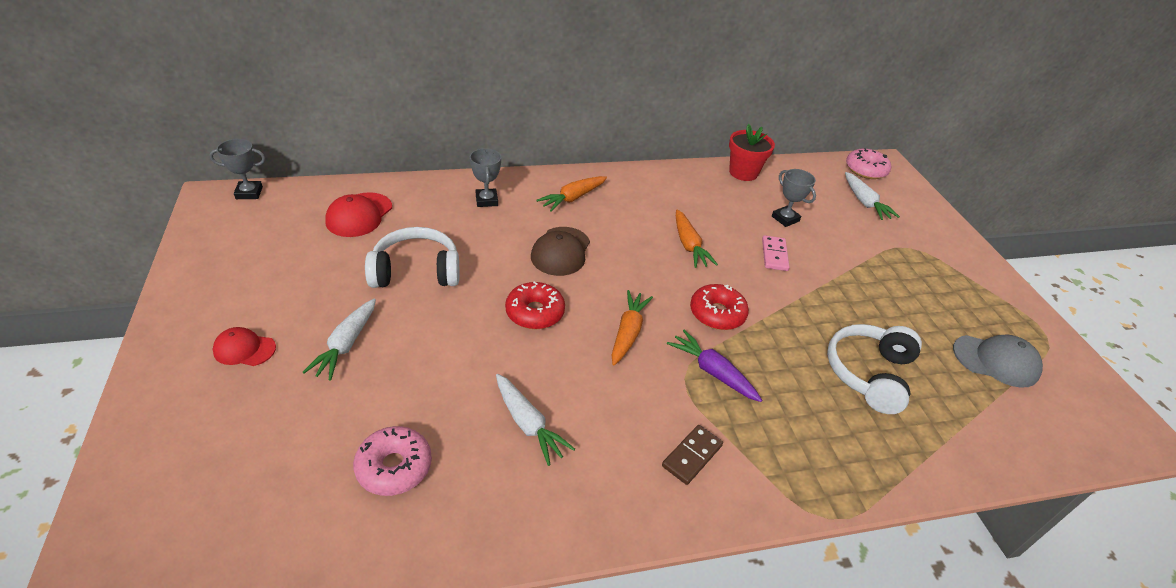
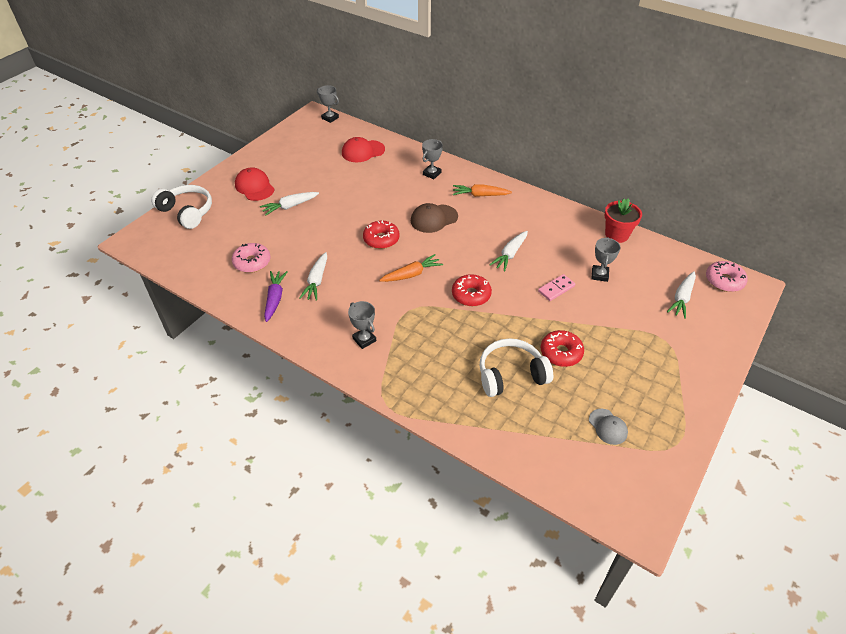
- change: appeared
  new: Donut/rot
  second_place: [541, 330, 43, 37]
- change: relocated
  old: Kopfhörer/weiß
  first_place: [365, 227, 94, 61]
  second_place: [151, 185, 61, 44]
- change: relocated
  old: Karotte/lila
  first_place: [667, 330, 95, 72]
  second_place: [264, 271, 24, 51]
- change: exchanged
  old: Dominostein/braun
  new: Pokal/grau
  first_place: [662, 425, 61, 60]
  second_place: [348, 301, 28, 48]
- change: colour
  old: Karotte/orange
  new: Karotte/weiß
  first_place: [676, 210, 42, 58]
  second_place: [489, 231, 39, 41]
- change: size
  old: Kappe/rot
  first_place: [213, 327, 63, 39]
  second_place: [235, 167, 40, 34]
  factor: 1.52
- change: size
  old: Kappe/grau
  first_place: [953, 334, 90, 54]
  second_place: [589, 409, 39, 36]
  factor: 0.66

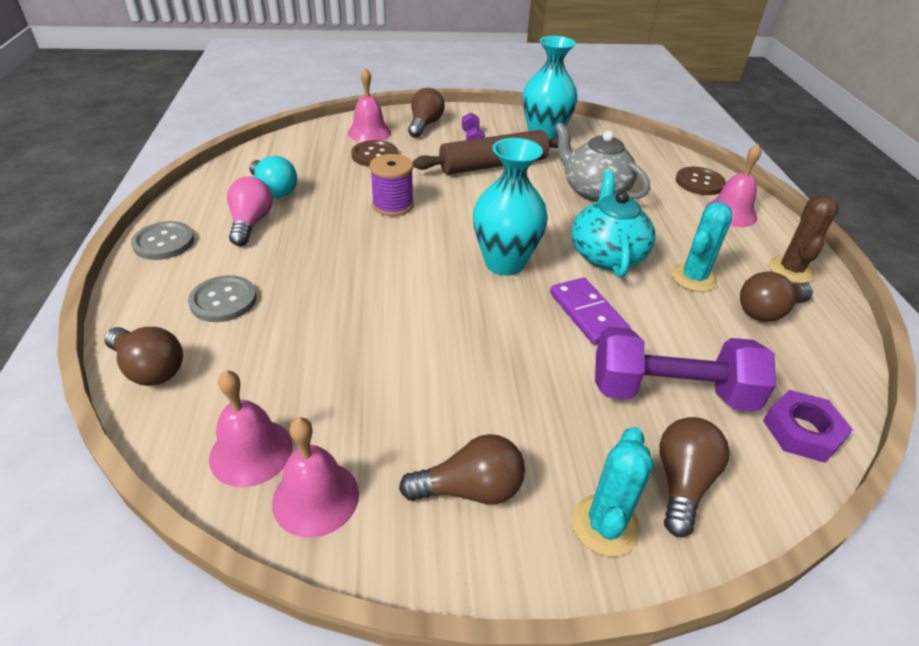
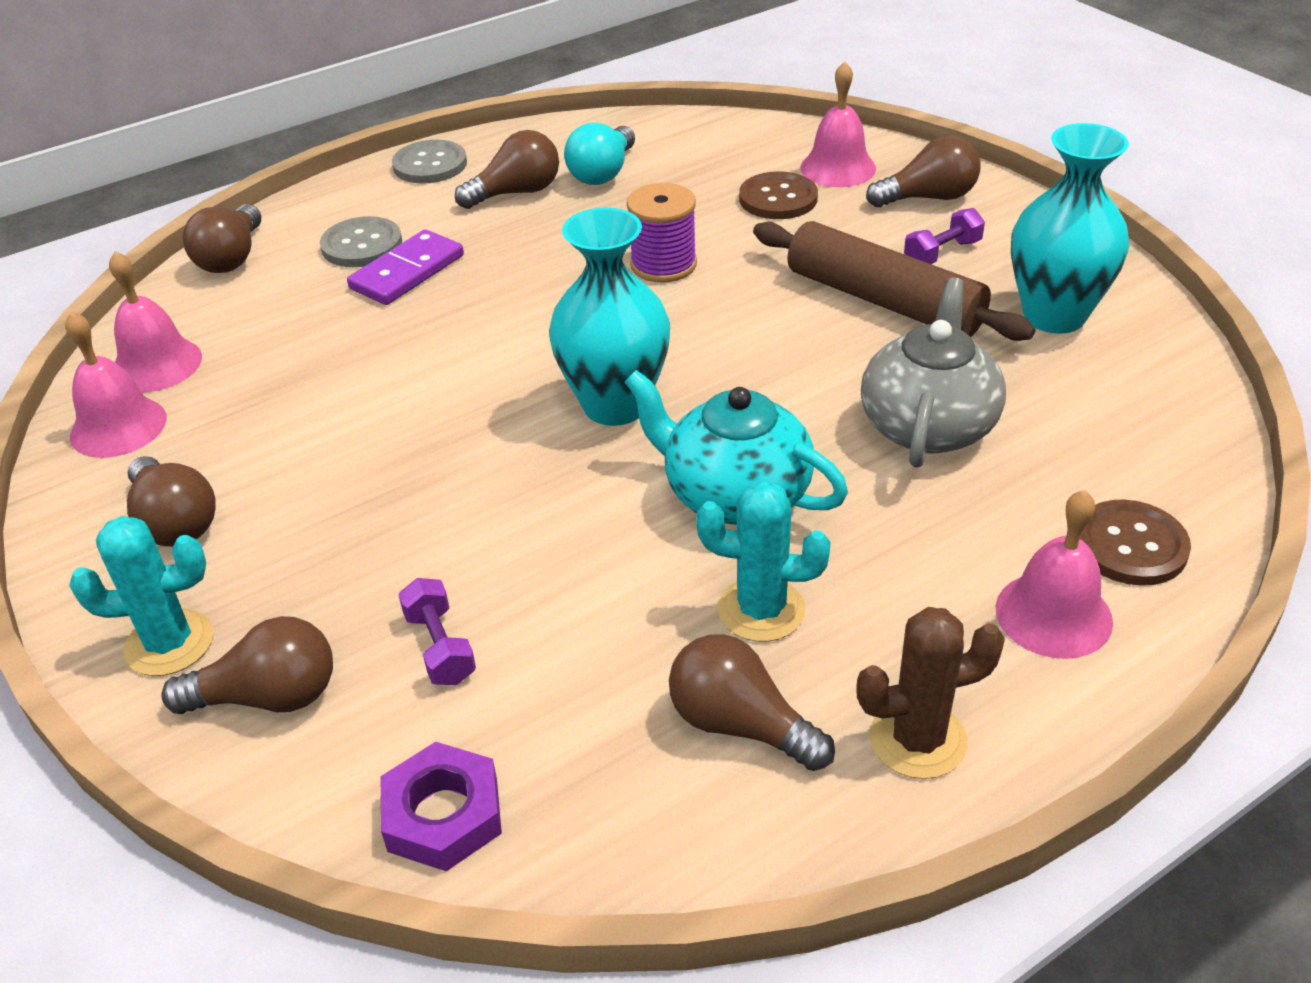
- change: relocated
  old: Dominostein/lila
  first_place: [550, 278, 81, 67]
  second_place: [347, 229, 117, 76]
- change: colour
  old: Glühbirne/rosa
  new: Glühbirne/braun
  first_place: [227, 176, 46, 70]
  second_place: [455, 130, 104, 79]
- change: spun
  old: Teekanne/türkis
  first_place: [572, 170, 84, 108]
  second_place: [625, 370, 223, 155]
  degrees: -120
- change: size
  old: Hantel/lila
  first_place: [595, 327, 181, 85]
  second_place: [398, 578, 78, 107]
  factor: 0.46

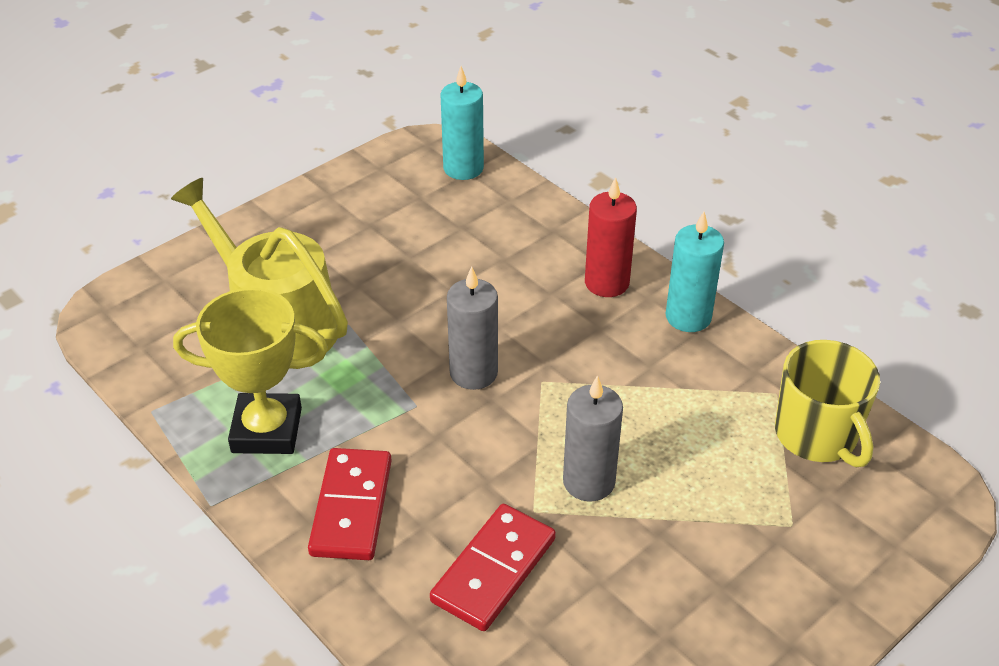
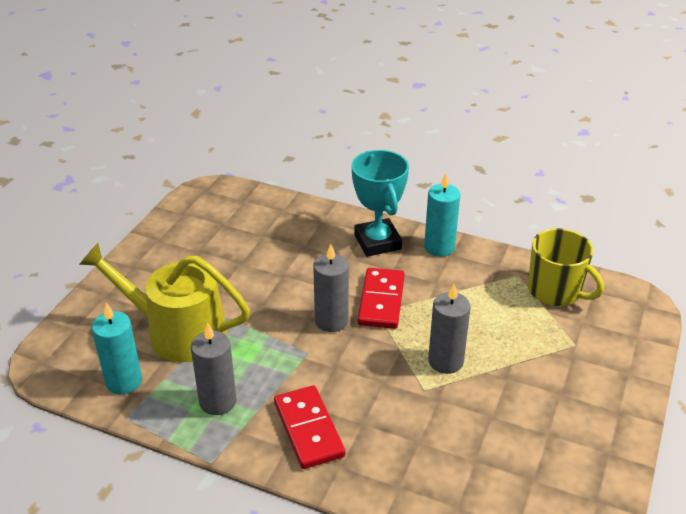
- change: relocated
  old: Dominostein/rot
  first_place: [430, 504, 126, 127]
  second_place: [357, 268, 48, 61]
- change: relocated
  old: Kerze/türkis
  first_place: [440, 66, 44, 114]
  second_place: [92, 303, 50, 91]
- change: exchanged
  old: Pokal/gelb
  new: Kerze/grau
  first_place: [173, 288, 155, 166]
  second_place: [191, 322, 45, 93]
- change: exchanged
  old: Kerze/rot
  new: Pokal/türkis
  first_place: [585, 177, 52, 120]
  second_place: [352, 150, 57, 107]

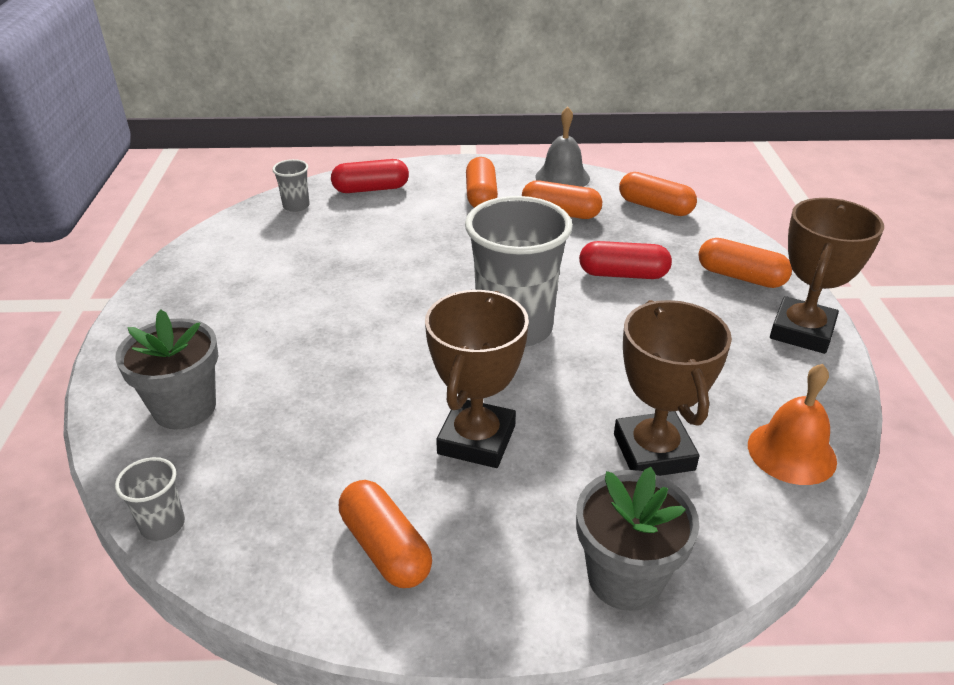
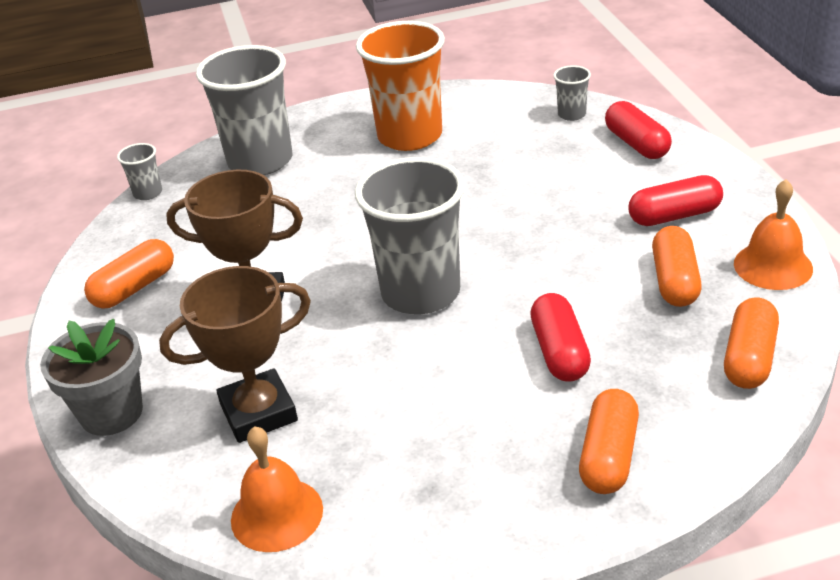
- change: missing
  old: Pokal/braun
  first_place: [770, 198, 114, 156]
- change: appeared
  new: Becher/orange
  second_place: [356, 21, 89, 130]
- change: exchanged
  old: Blumentopf/grau
  new: Becher/grau
  first_place: [115, 309, 103, 120]
  second_place: [196, 45, 97, 130]
- change: colour
  old: Kapsel/orange
  new: Kapsel/rot
  first_place: [466, 157, 32, 51]
  second_place: [628, 175, 95, 51]
- change: colour
  old: Glocke/grau
  new: Glocke/orange
  first_place: [535, 107, 55, 80]
  second_place: [734, 180, 79, 110]

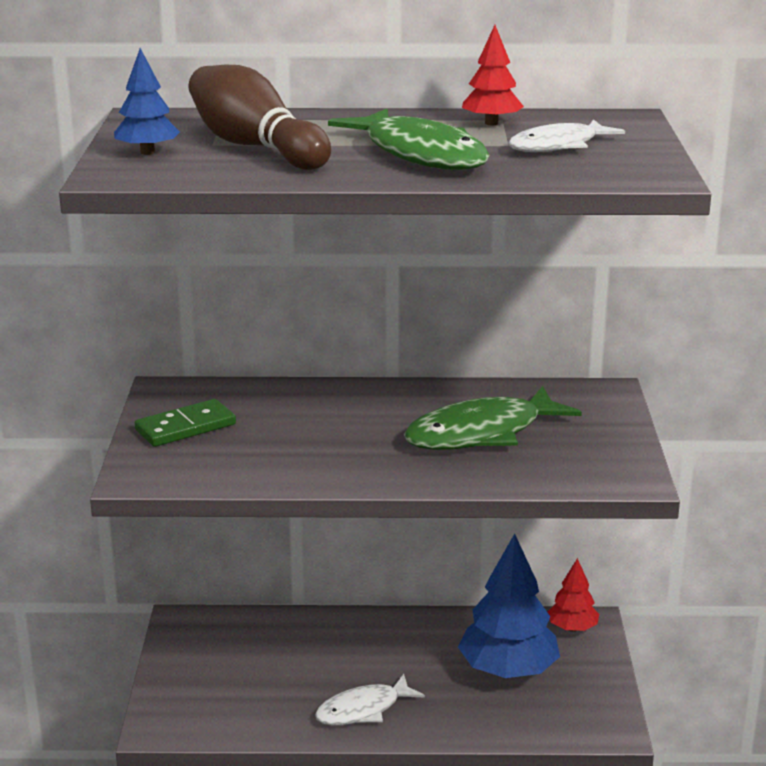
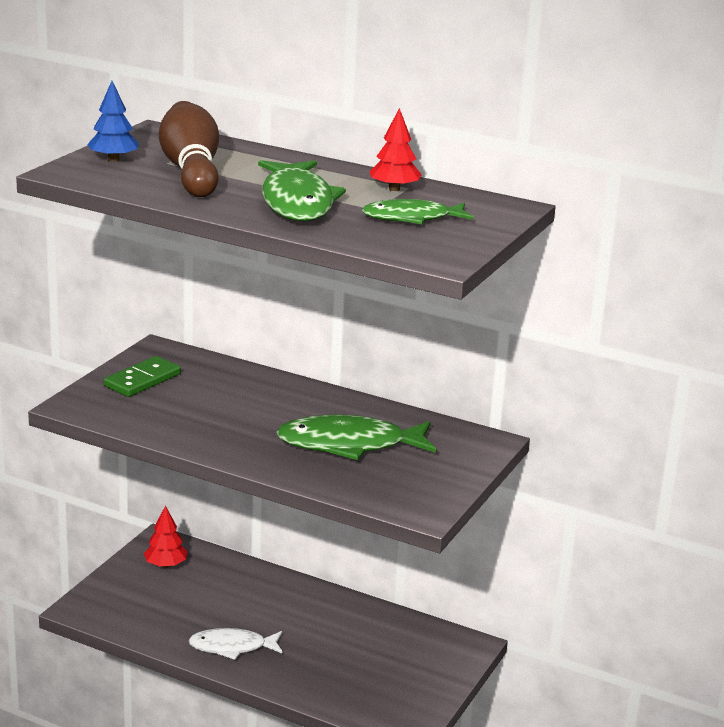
- change: missing
  old: Baum/blau
  first_place: [458, 534, 102, 144]
- change: relocated
  old: Baum/rot
  first_place: [548, 558, 51, 74]
  second_place: [143, 506, 44, 62]
- change: colour
  old: Fisch/weiß
  new: Fisch/grün
  first_place: [508, 120, 117, 32]
  second_place: [362, 199, 112, 25]
- change: spun
  old: Dominostein/grün
  first_place: [135, 399, 101, 48]
  second_place: [104, 356, 77, 41]
  degrees: -45

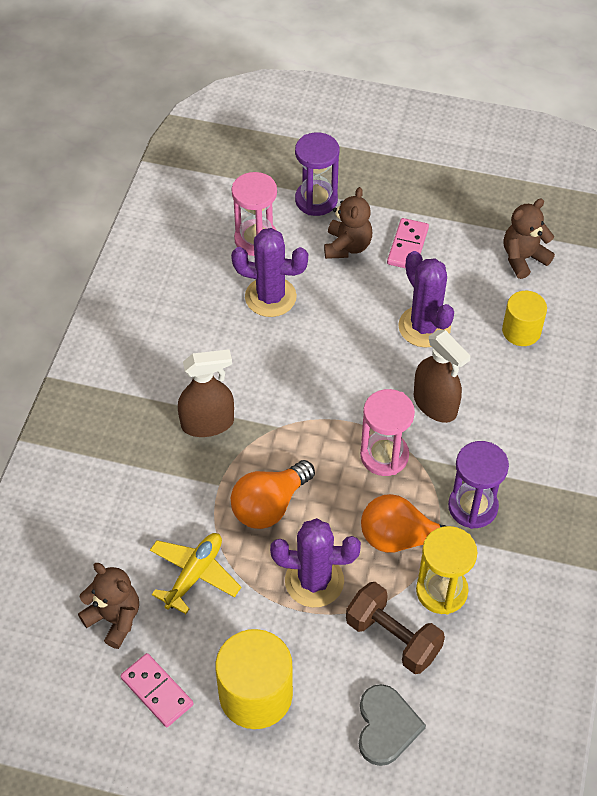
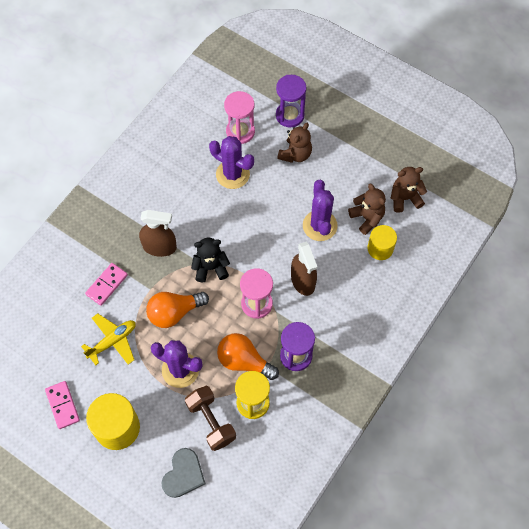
- change: appeared
  new: Teddybär/schwarz
  second_place: [191, 238, 39, 44]
- change: relocated
  old: Teddybär/braun
  first_place: [78, 563, 61, 86]
  second_place: [348, 183, 38, 52]
- change: relocated
  old: Dominostein/rosa
  first_place: [387, 218, 42, 50]
  second_place: [85, 263, 43, 43]

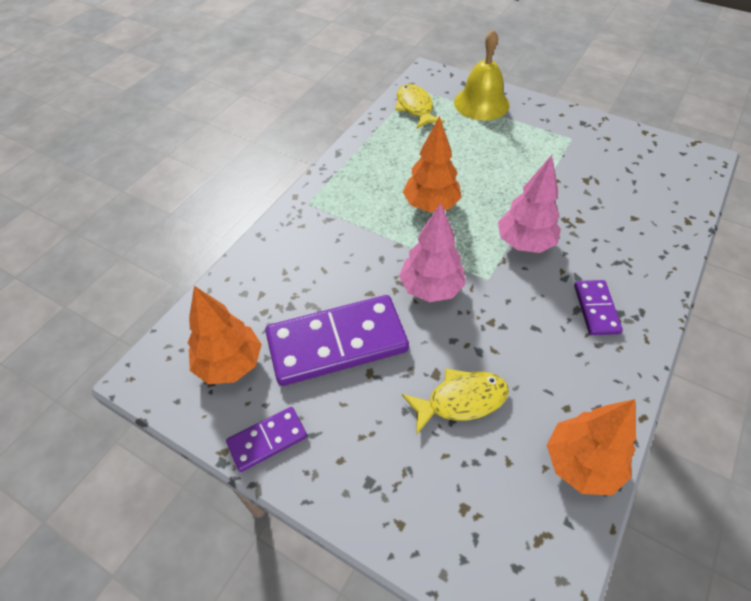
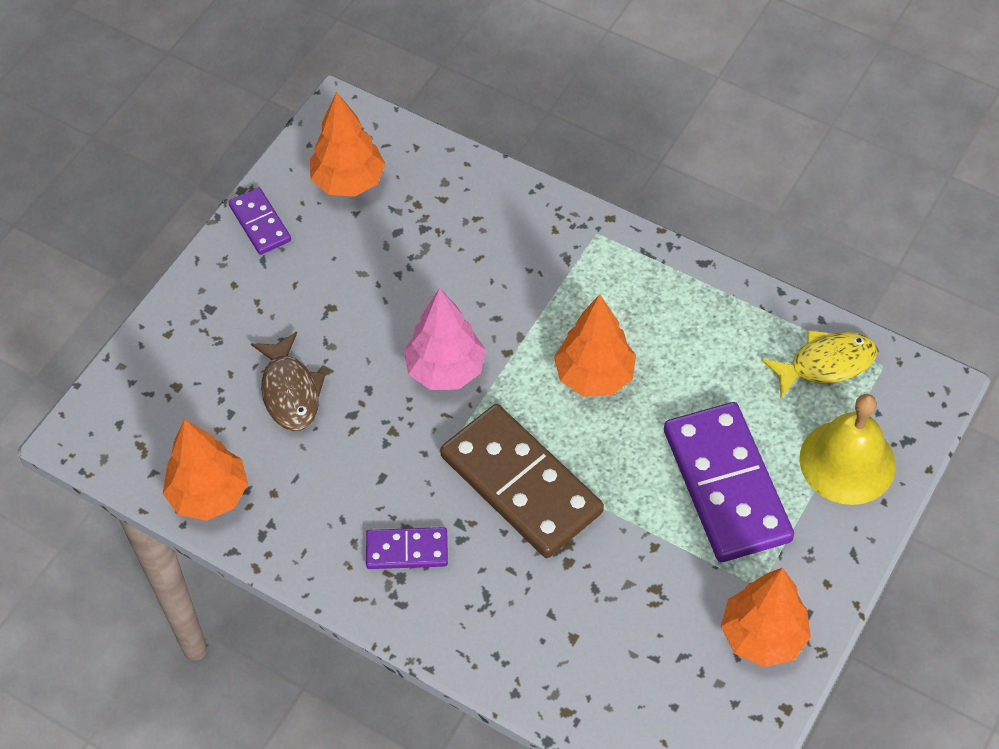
- change: appeared
  new: Baum/orange
  second_place: [721, 568, 90, 99]
- change: relocated
  old: Dominostein/lila
  first_place: [265, 295, 144, 91]
  second_place: [664, 402, 130, 160]
- change: exchanged
  old: Baum/rosa
  new: Dominostein/braun
  first_place: [498, 155, 63, 98]
  second_place: [440, 404, 164, 154]
- change: colour
  old: Fisch/gelb
  new: Fisch/braun
  first_place: [402, 368, 107, 67]
  second_place: [251, 332, 75, 99]

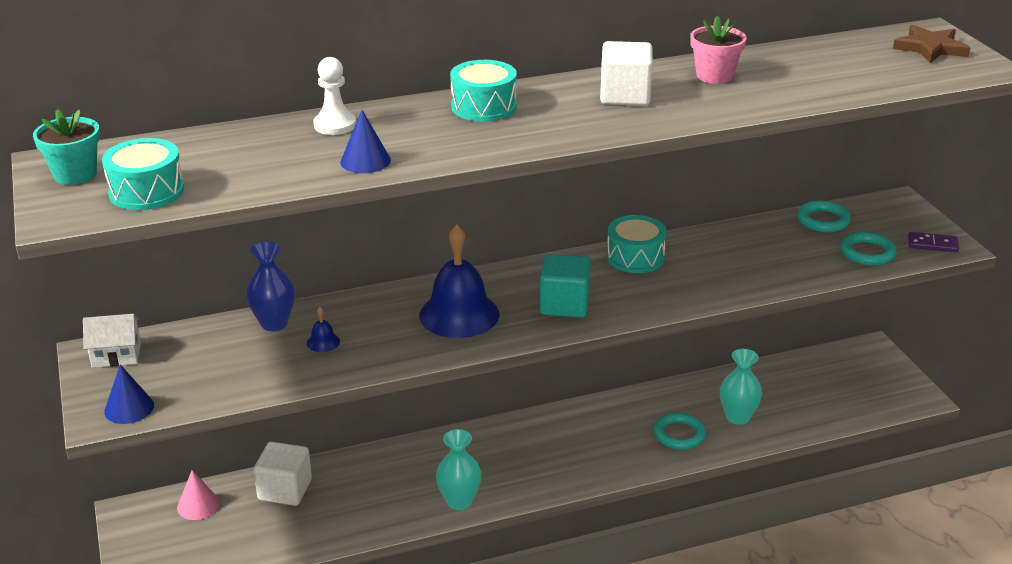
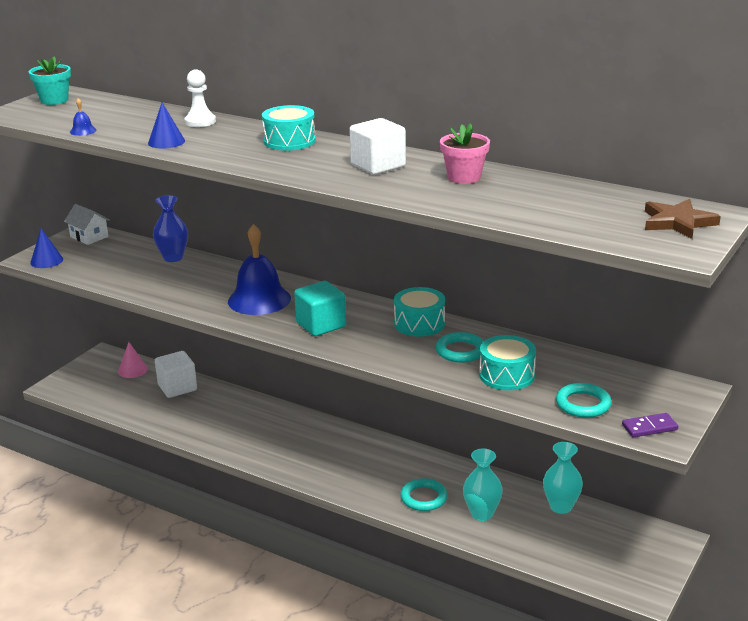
- change: relocated
  old: Trommel/türkis
  first_place: [102, 138, 82, 72]
  second_place: [479, 335, 57, 55]
- change: relocated
  old: Glocke/blau
  first_place: [307, 307, 33, 45]
  second_place: [70, 98, 26, 38]
- change: relocated
  old: Vase/türkis
  first_place: [436, 429, 45, 81]
  second_place: [543, 442, 40, 72]
- change: relocated
  old: Ring/türkis
  first_place: [797, 201, 54, 31]
  second_place: [436, 332, 48, 31]
- change: spun
  old: Dominostein/lila
  first_place: [908, 232, 51, 21]
  second_place: [622, 413, 56, 25]
  degrees: -75

